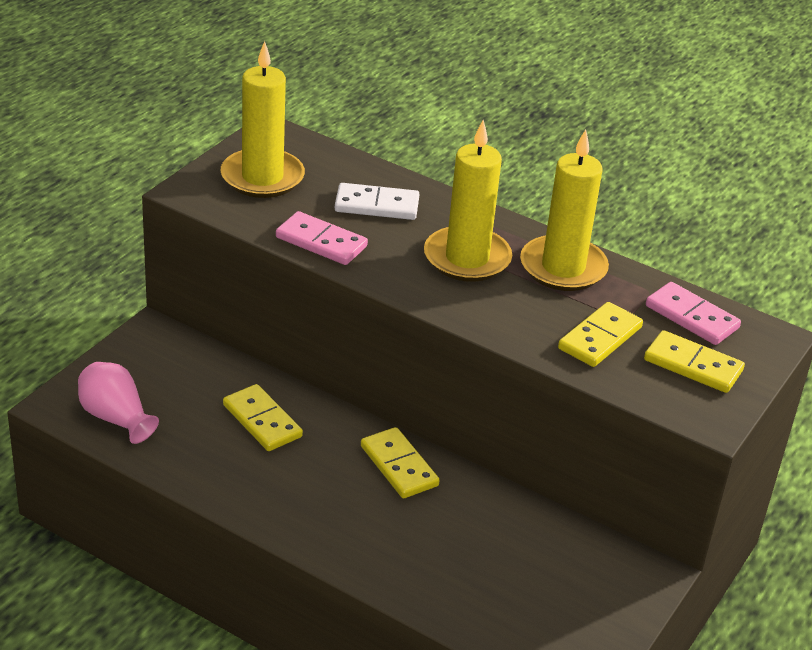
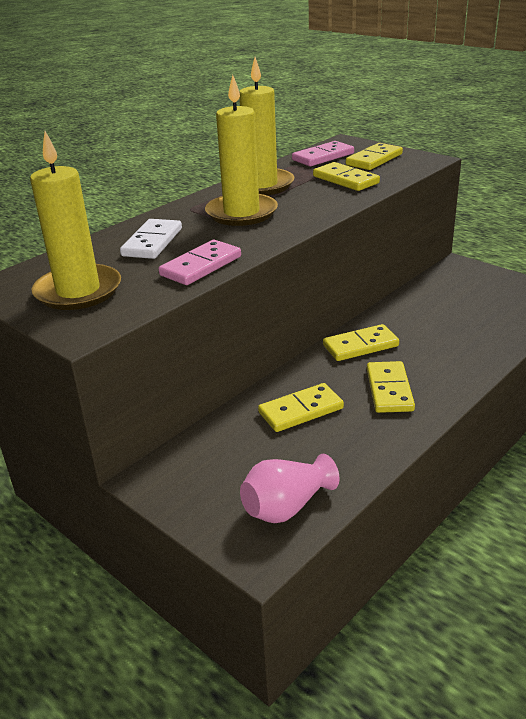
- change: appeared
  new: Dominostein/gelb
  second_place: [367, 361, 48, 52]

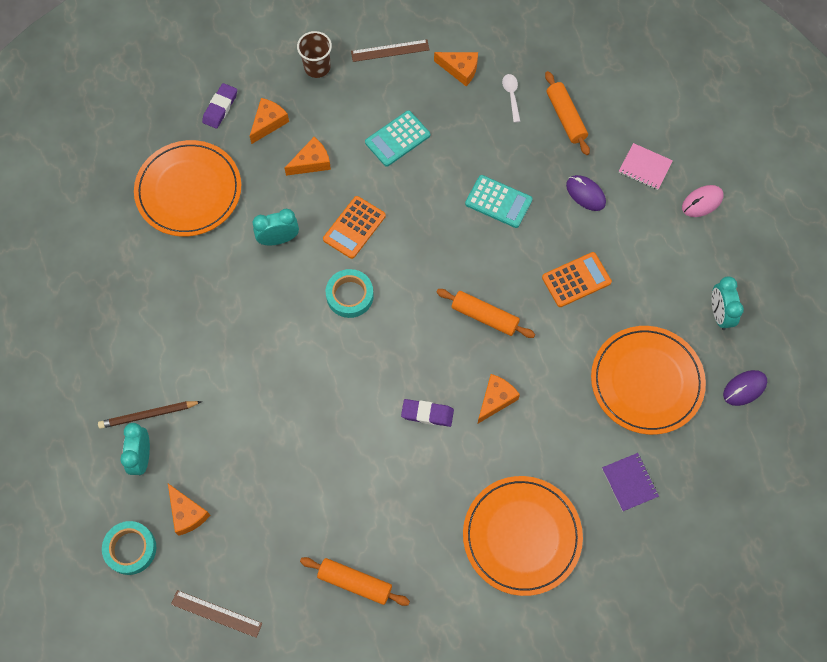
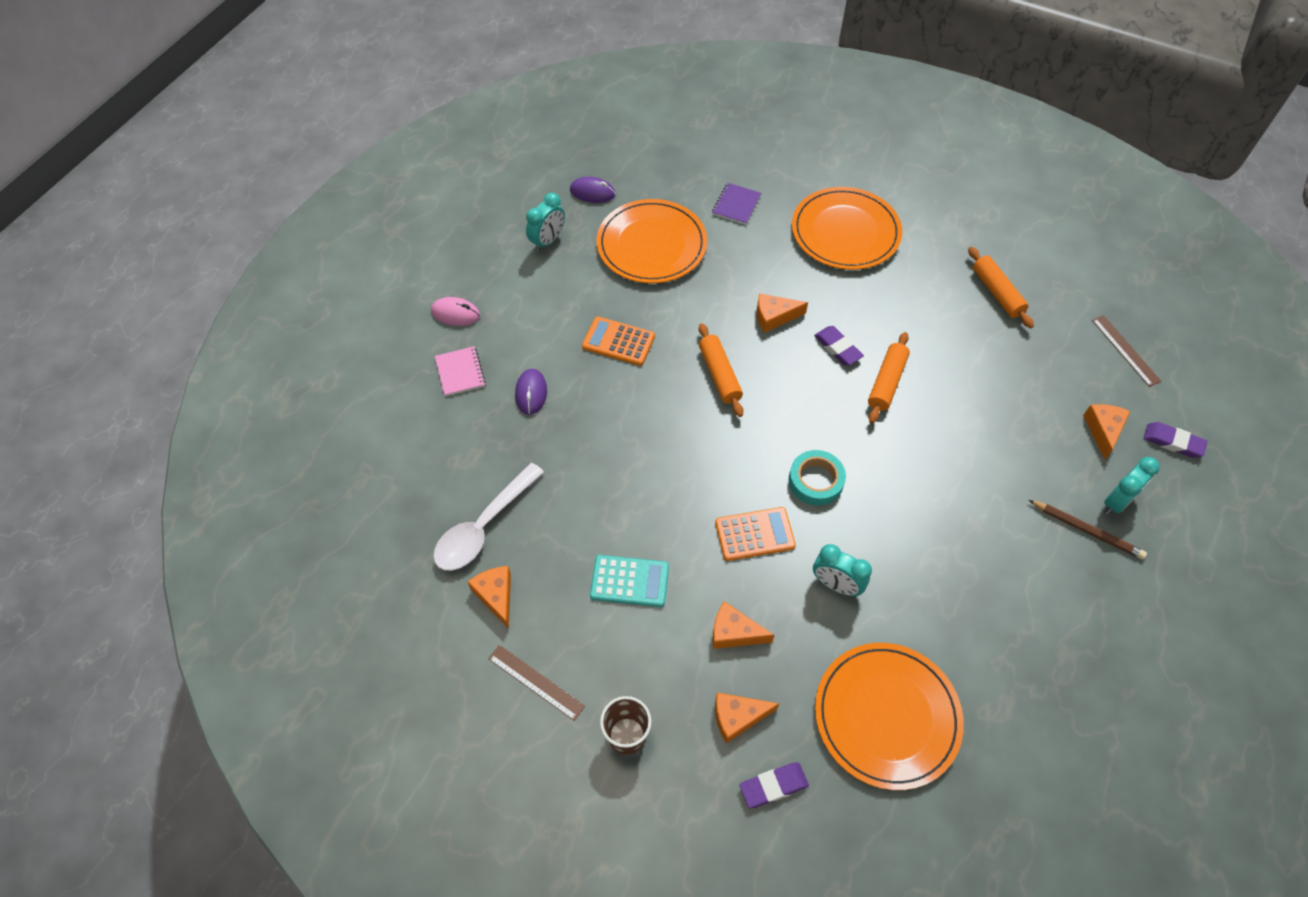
- change: missing
  old: Taschenrechner/türkis
  first_place: [465, 175, 68, 53]
- change: relocated
  old: Nudelholz/orange
  first_place: [545, 71, 45, 84]
  second_place: [868, 332, 42, 91]
- change: exchanged
  old: Klebeband/türkis
  new: Radiergummi/lila
  first_place: [102, 521, 54, 54]
  second_place: [1143, 422, 65, 36]
- change: size
  old: Löffel/weiß
  first_place: [502, 74, 18, 49]
  second_place: [433, 463, 111, 108]
  factor: 2.11

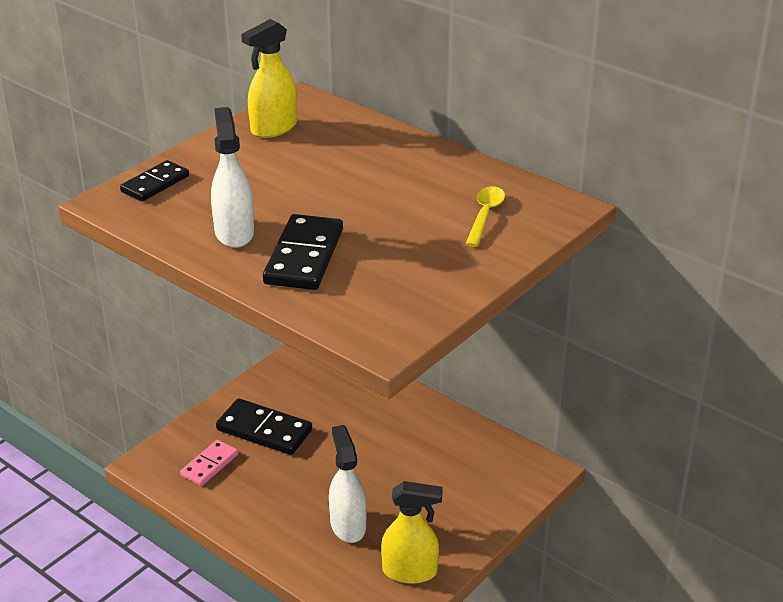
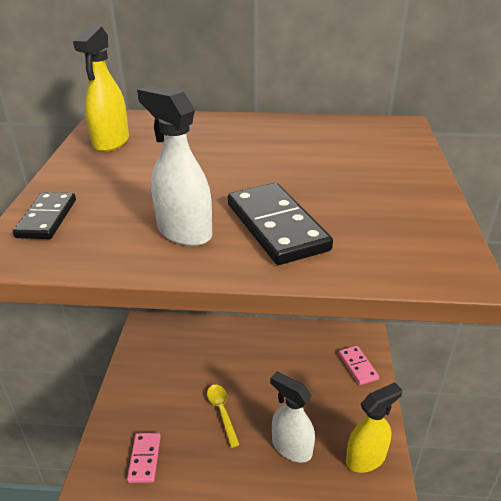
- change: missing
  old: Dominostein/schwarz
  first_place: [216, 398, 96, 57]
- change: appeared
  new: Dominostein/rosa
  second_place: [339, 346, 40, 39]
- change: relocated
  old: Löffel/gelb
  first_place: [465, 186, 40, 61]
  second_place: [207, 385, 33, 63]

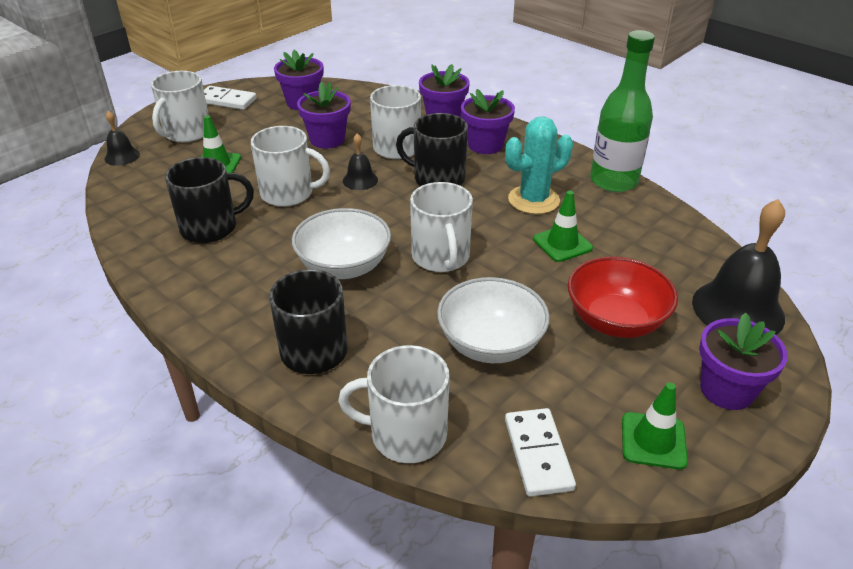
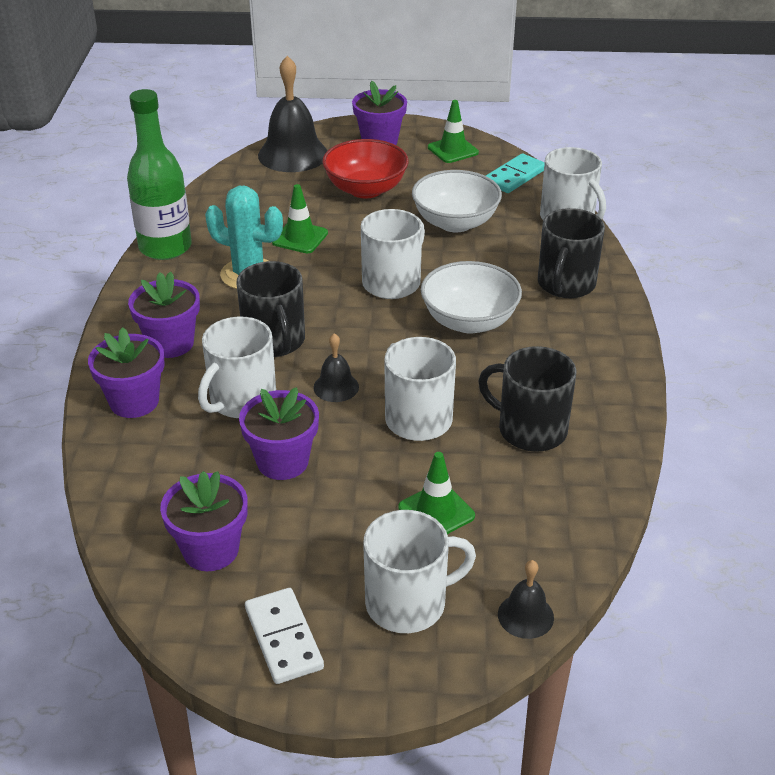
- change: colour
  old: Dominostein/weiß
  new: Dominostein/türkis
  first_place: [505, 408, 71, 89]
  second_place: [486, 154, 59, 39]

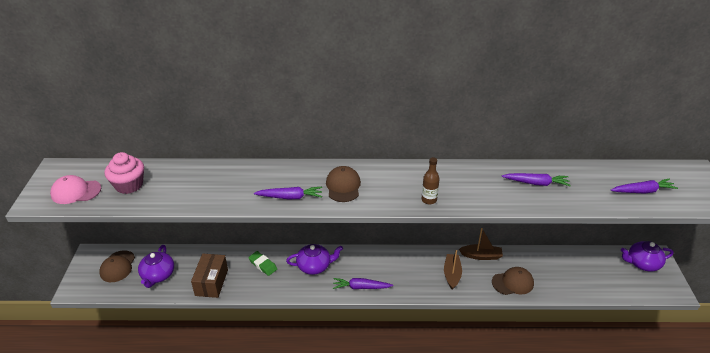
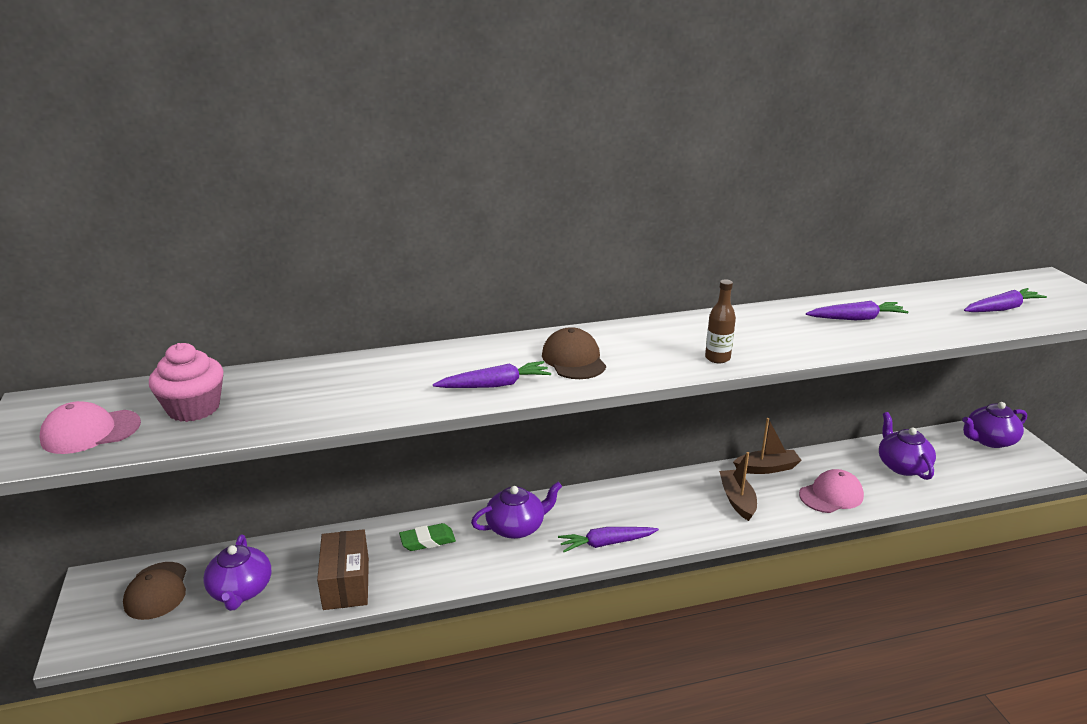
- change: appeared
  new: Teekanne/lila
  second_place: [879, 412, 57, 68]
- change: colour
  old: Kappe/braun
  new: Kappe/rosa
  first_place: [492, 267, 42, 28]
  second_place: [799, 469, 65, 44]
- change: spun
  old: Radiergummi/grün
  first_place: [248, 251, 29, 25]
  second_place: [399, 523, 57, 28]
  degrees: -45

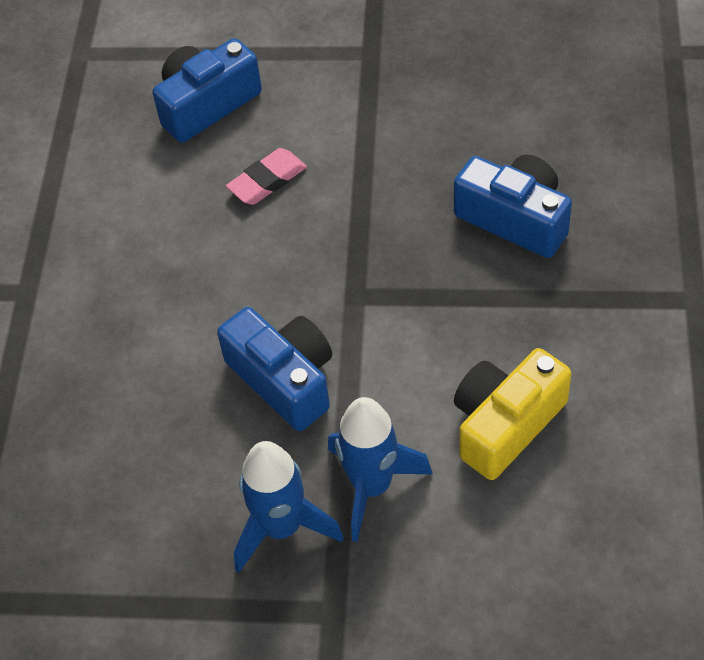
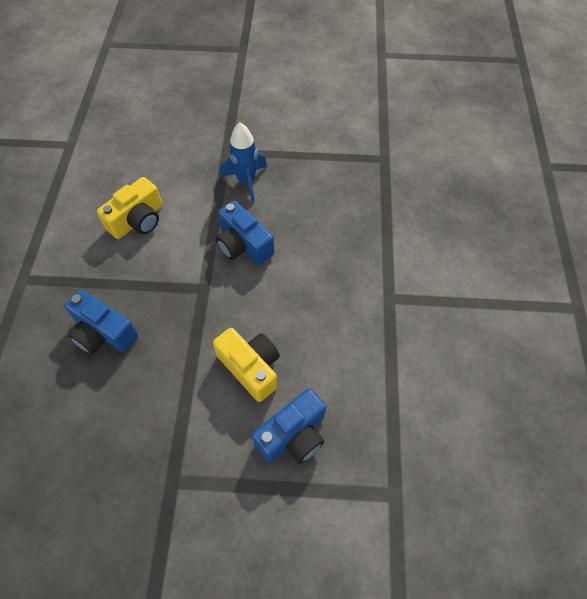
- change: missing
  old: Rakete/blau
  first_place: [328, 397, 105, 145]
- change: exchanged
  old: Radiergummi/rosa
  new: Kamera/gelb
  first_place: [226, 148, 81, 57]
  second_place: [213, 328, 67, 74]

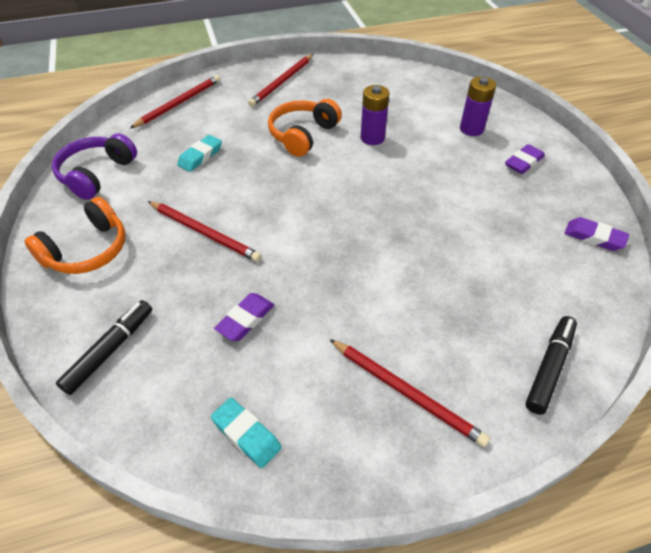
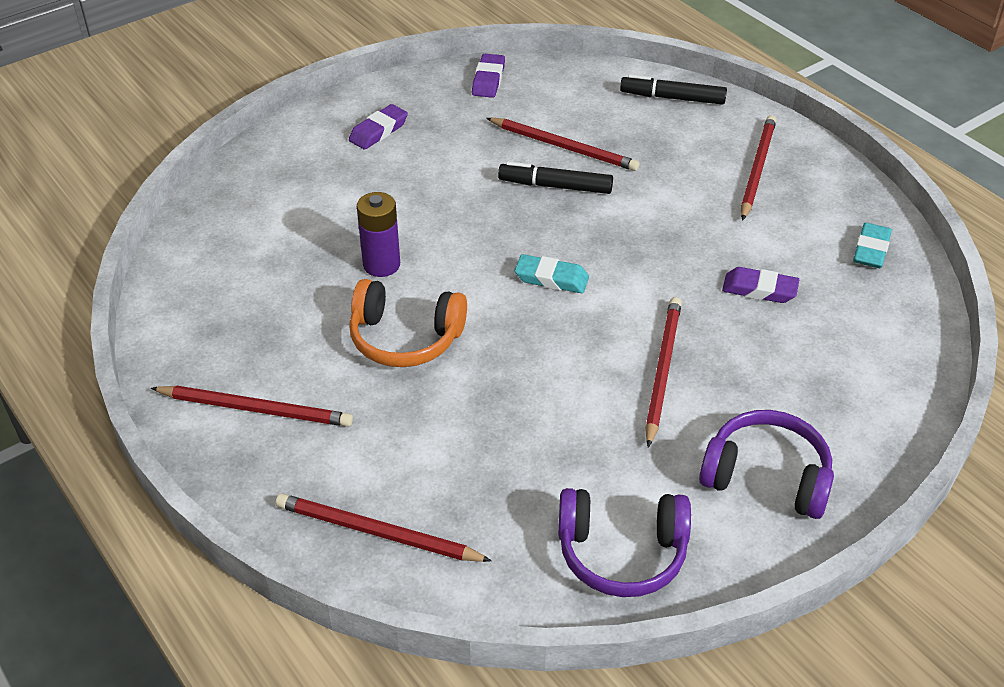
- change: missing
  old: Batterie/lila
  first_place: [460, 77, 36, 59]
- change: appeared
  new: Bleistift/rot
  second_place: [486, 118, 153, 53]
- change: relocated
  old: Filzstift/schwarz
  first_place: [56, 300, 96, 95]
  second_place: [498, 161, 115, 33]
- change: relocated
  old: Radiergummi/türkis
  first_place: [177, 135, 45, 37]
  second_place: [515, 254, 74, 39]
- change: colour
  old: Kopfhörer/orange
  new: Kopfhörer/lila
  first_place: [24, 197, 102, 77]
  second_place: [699, 410, 135, 109]
- change: spun
  old: Radiergummi/lila
  first_place: [505, 144, 40, 30]
  second_place: [349, 104, 59, 46]
  degrees: -75

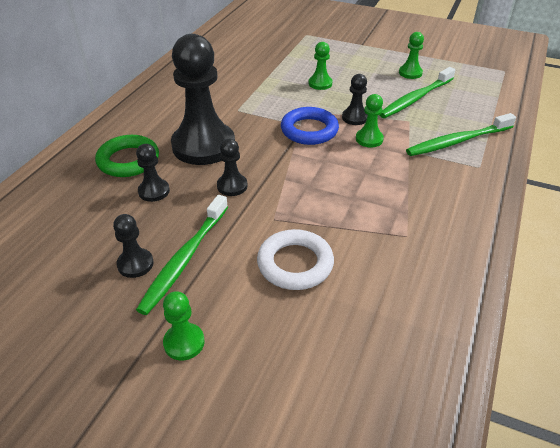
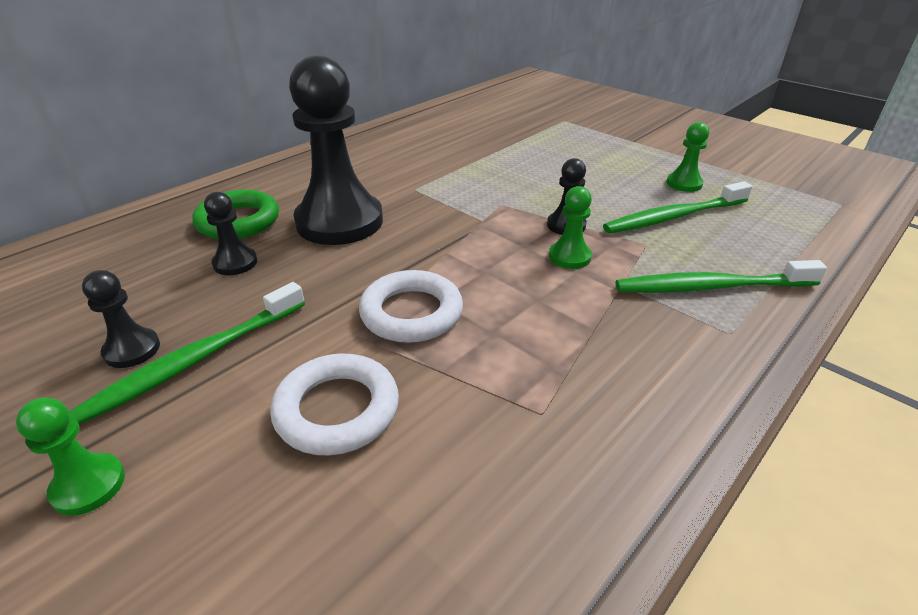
- change: missing
  old: Bauer/schwarz
  first_place: [217, 139, 31, 57]
- change: missing
  old: Ring/blau
  first_place: [281, 107, 58, 38]
- change: missing
  old: Bauer/grün
  first_place: [309, 42, 24, 48]
- change: appeared
  new: Ring/weiß
  second_place: [359, 270, 104, 73]

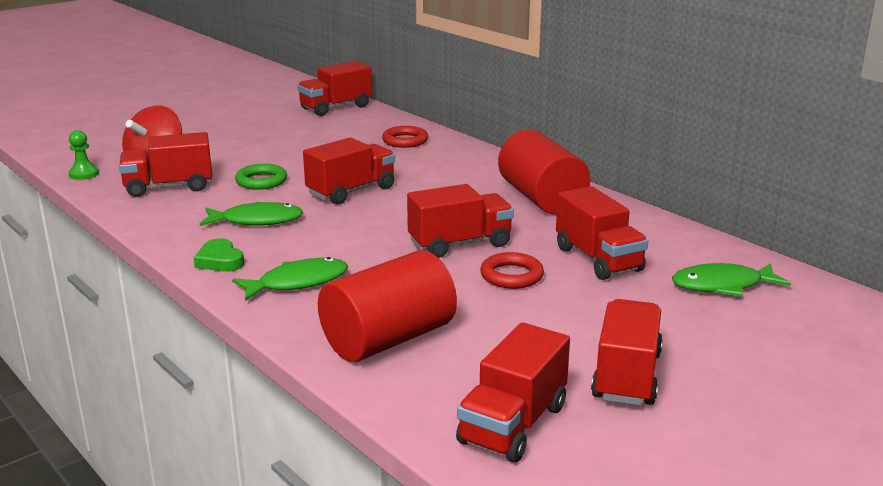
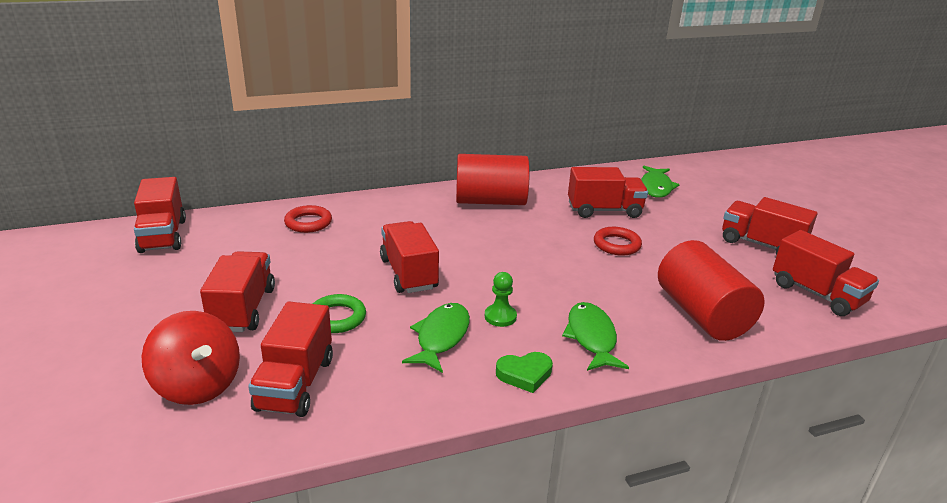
- change: relocated
  old: Bauer/grün
  first_place: [68, 130, 31, 50]
  second_place: [485, 272, 32, 55]
- change: relocated
  old: Lastwagen/rot
  first_place: [407, 184, 107, 74]
  second_place: [200, 251, 75, 81]

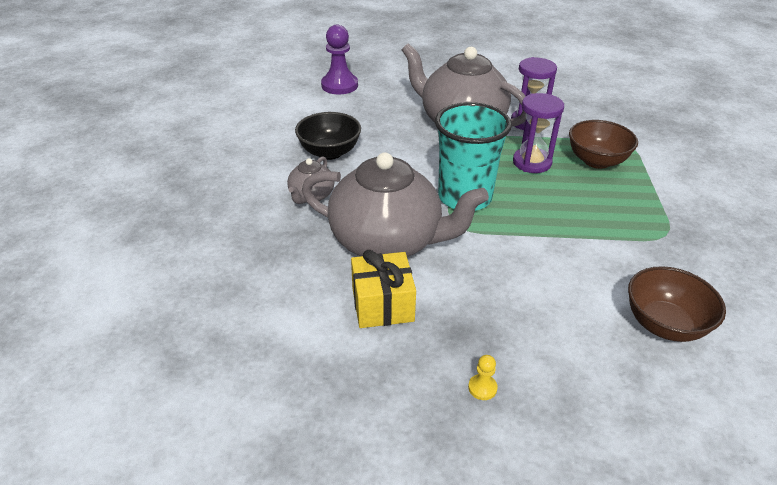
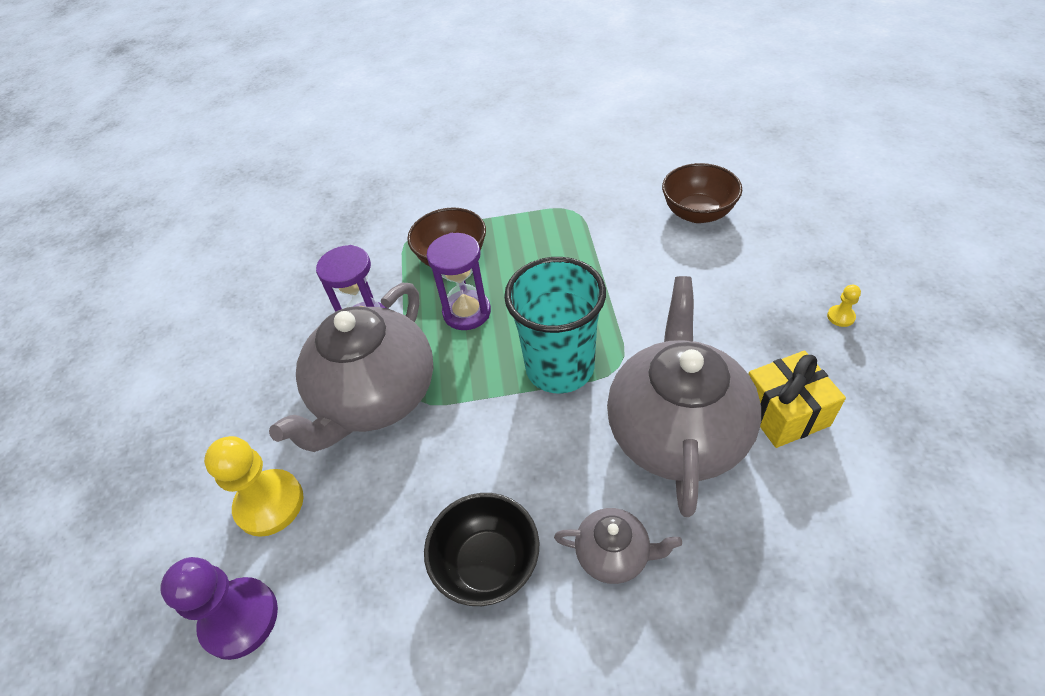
- change: appeared
  new: Bauer/gelb
  second_place: [204, 436, 99, 101]

